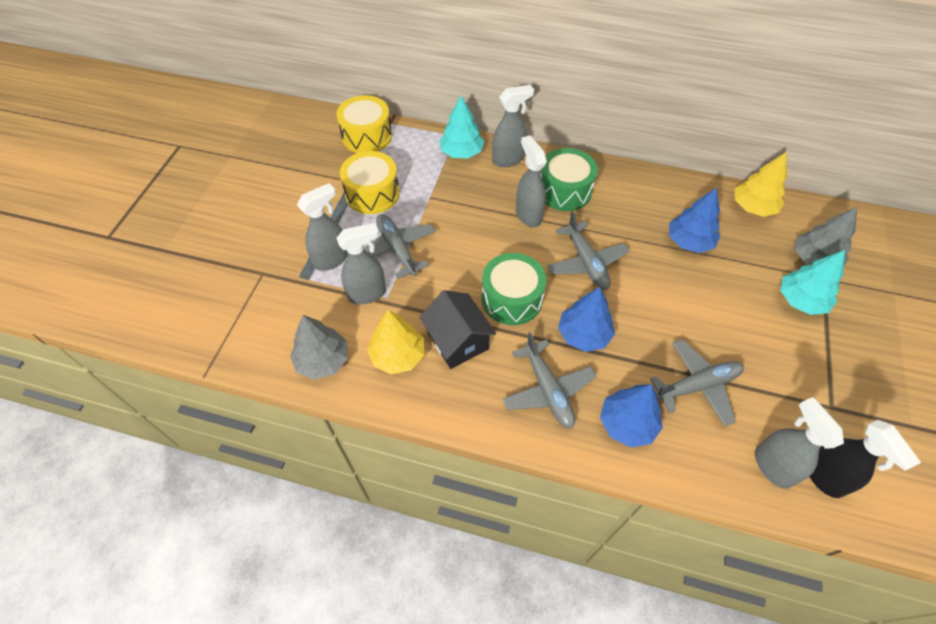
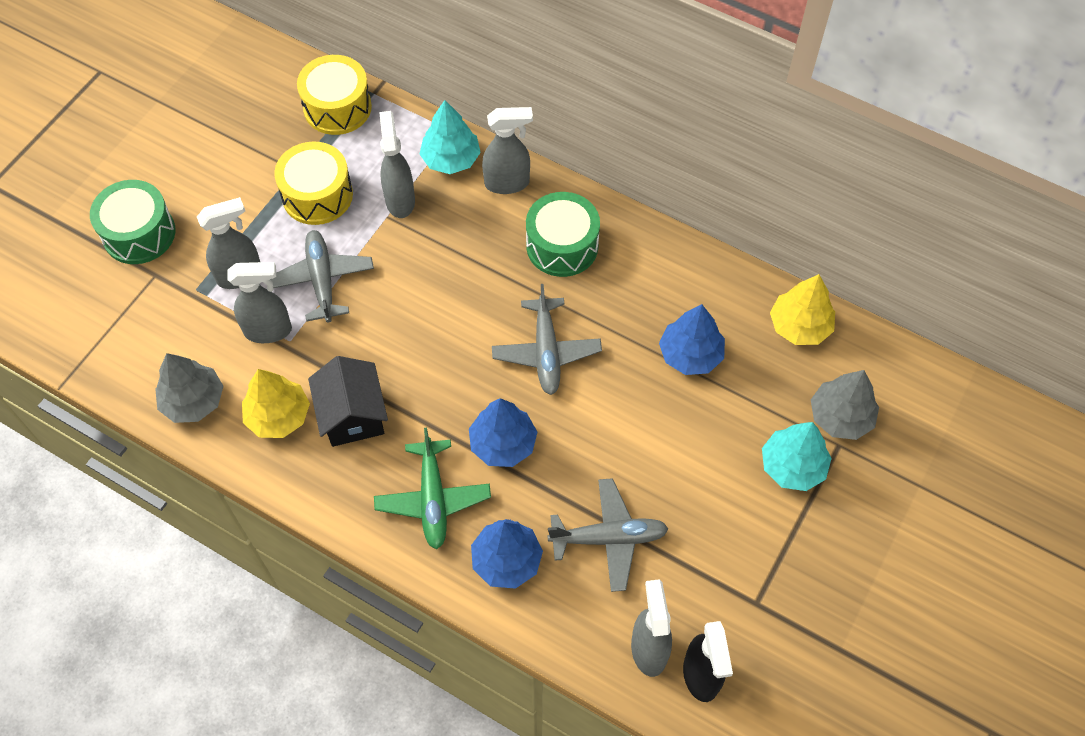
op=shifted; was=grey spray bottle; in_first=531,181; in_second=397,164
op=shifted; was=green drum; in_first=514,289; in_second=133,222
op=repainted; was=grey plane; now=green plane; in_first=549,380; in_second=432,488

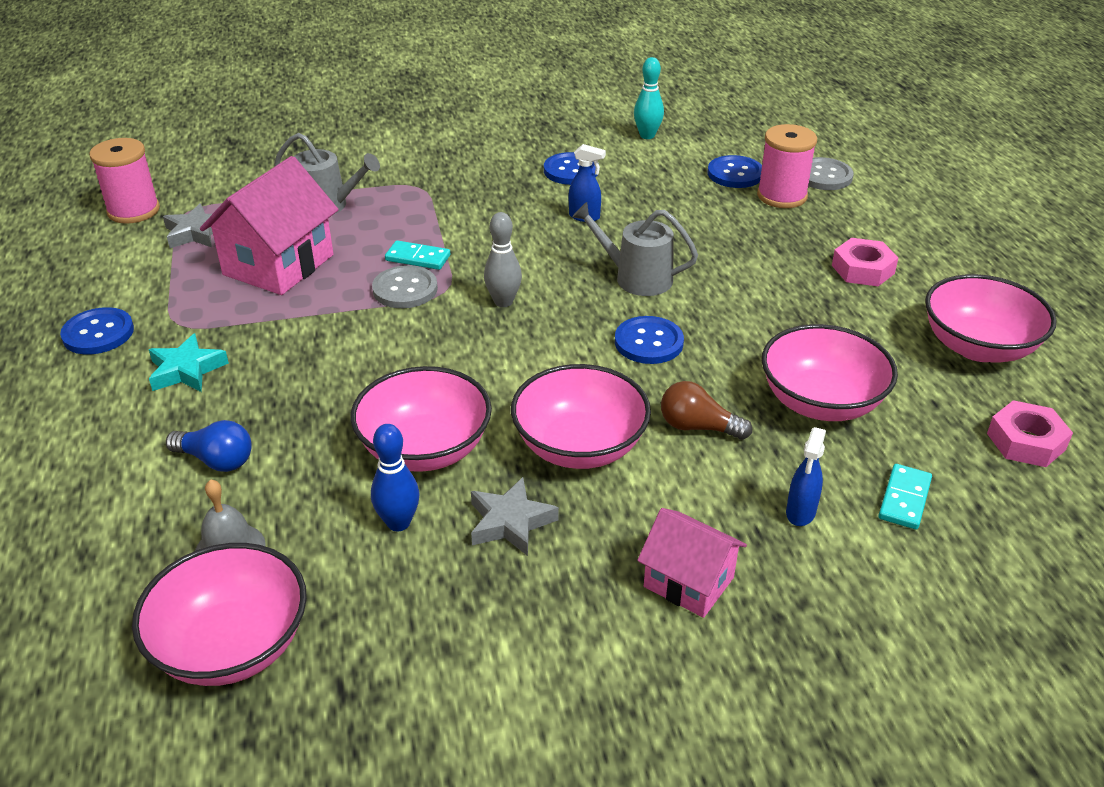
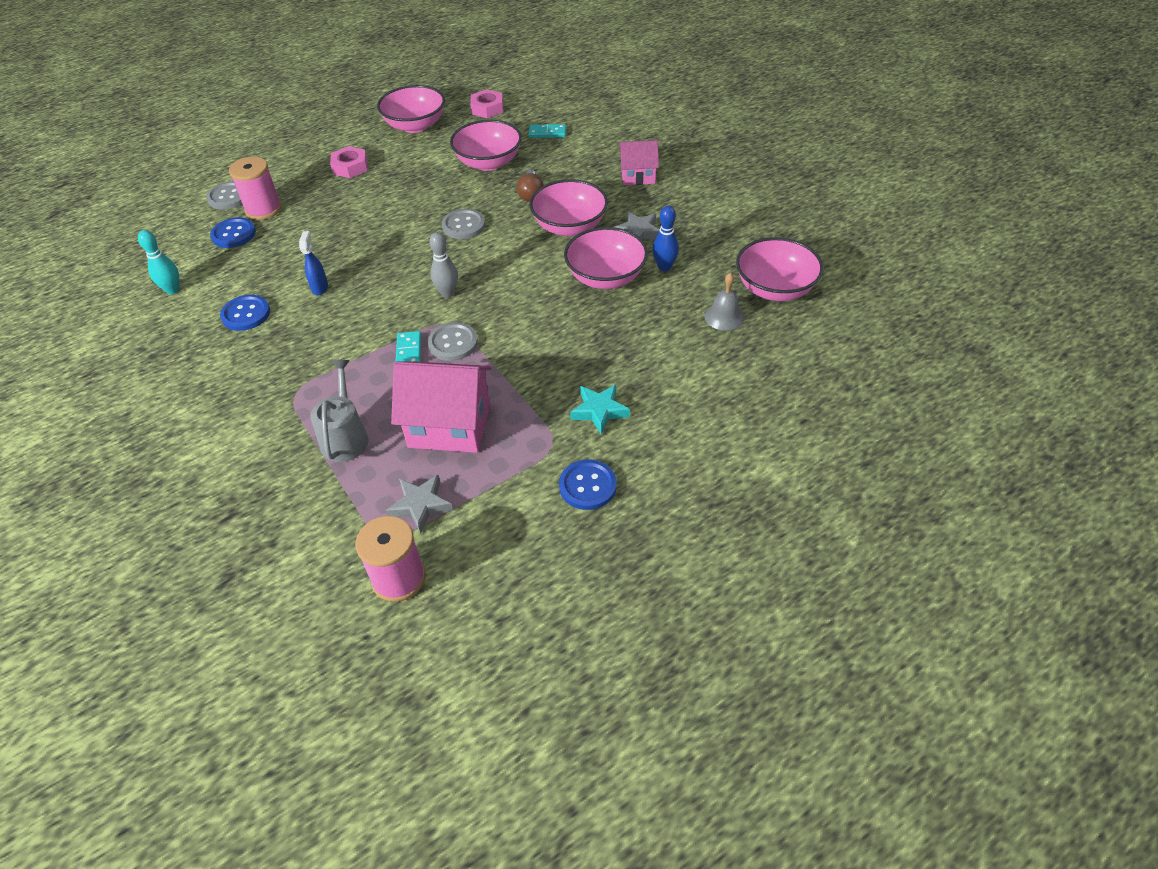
op=gone; was=grey watering can; in_first=635,249
op=repainted; was=blue button; now=grey button; in_first=649,340; in_second=463,224
op=gone; was=blue light bulb; in_first=209,446
op=gone; was=blue spray bottle; in_first=806,476
op=rotated; was=pink house; in_first=692,563; in_second=639,162; clockwise=75

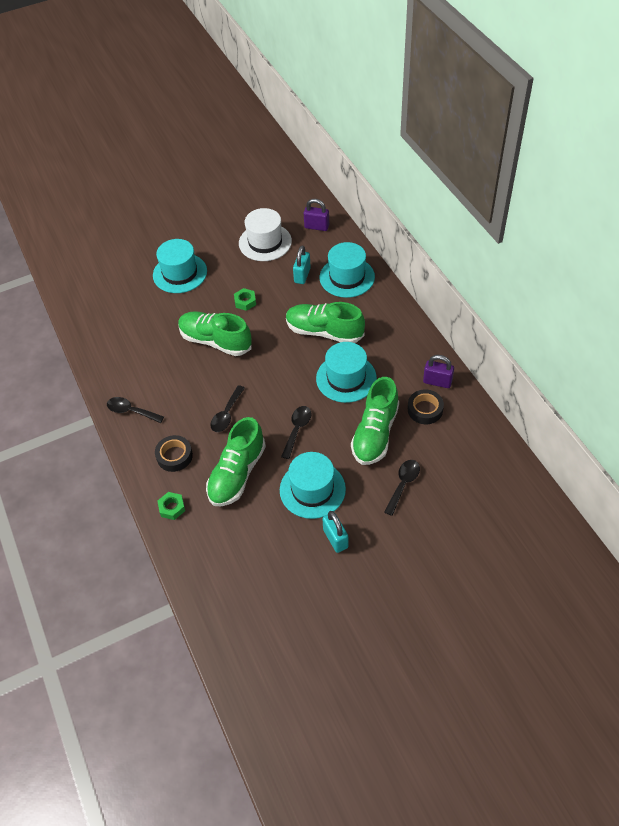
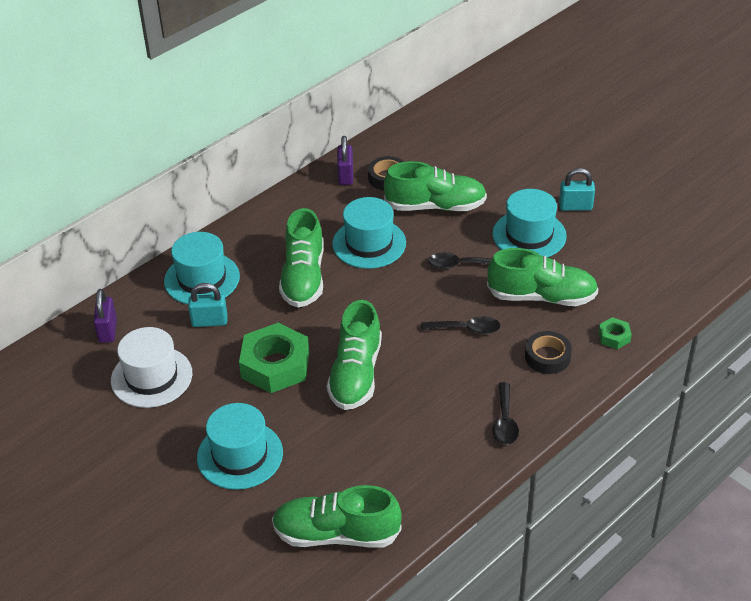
op=scaled; was=green nut; in_first=245,299; in_second=274,358; ratio=2.16
op=gone; was=black spoon; in_first=402,488
op=rotated; was=turquoise padlock; in_first=335,532; in_second=577,189; clockwise=45
op=new; now=green shoe; in_second=337,516

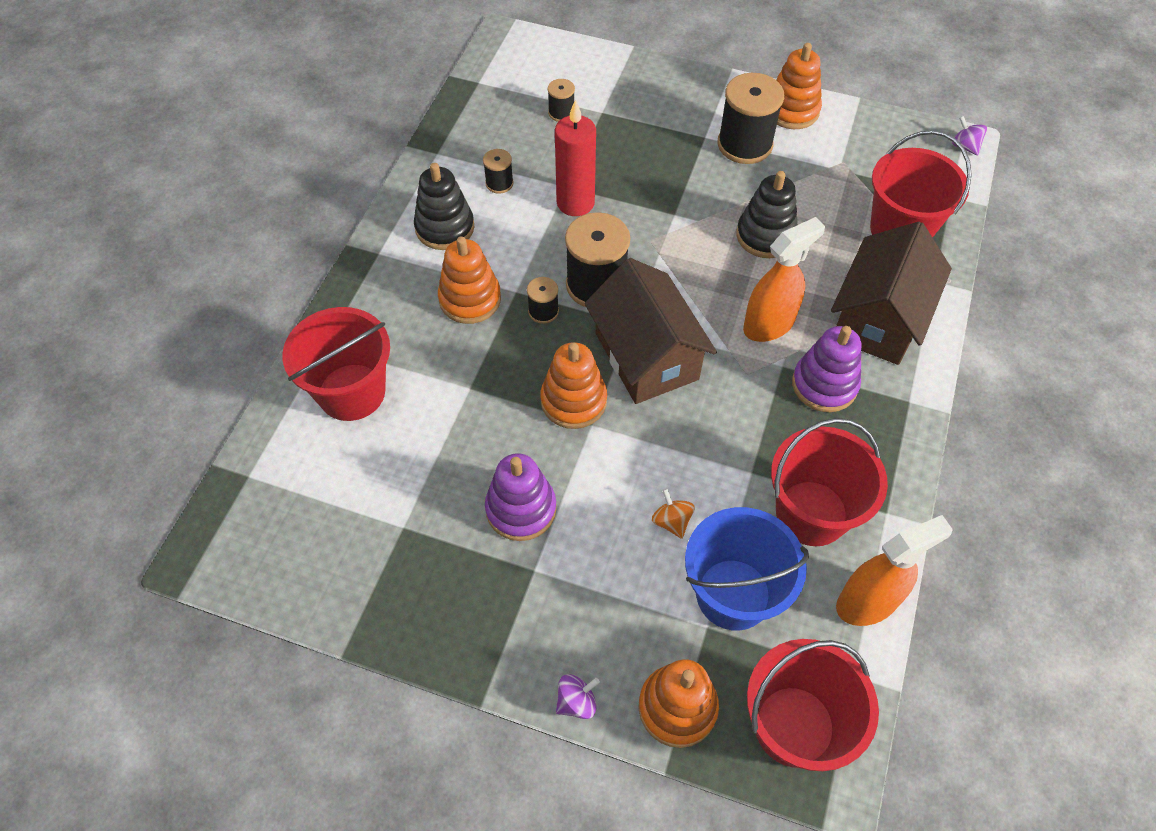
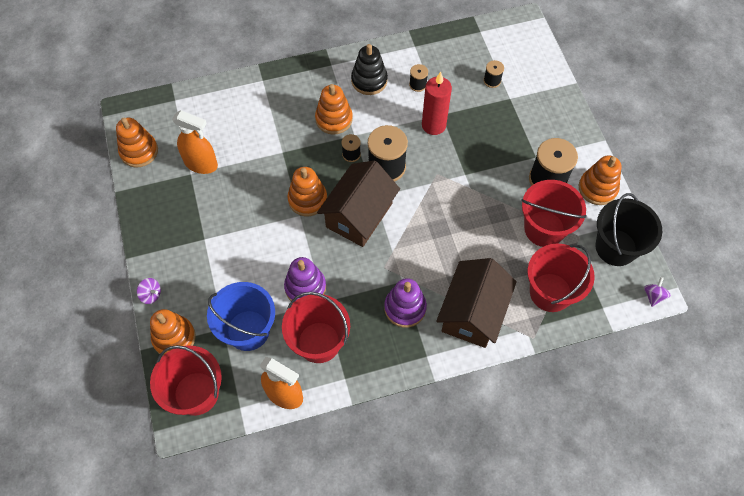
op=gone; was=black stacking toy; in_first=767,214
op=shifted; was=orange spray bottle; in_first=784,279; in_second=195,142
op=rotated; was=brown house; in_first=891,293; in_second=476,303; clockwise=-60
op=shifted; was=red bucket; in_first=336,364; in_second=553,213
op=shifted; was=purple stacking toy; in_first=521,497; in_second=305,280
op=gone; was=orange spinning top; in_first=673,513
op=new; now=orange stacking toy; in_second=137,142
op=new; now=black bucket; in_second=629,229

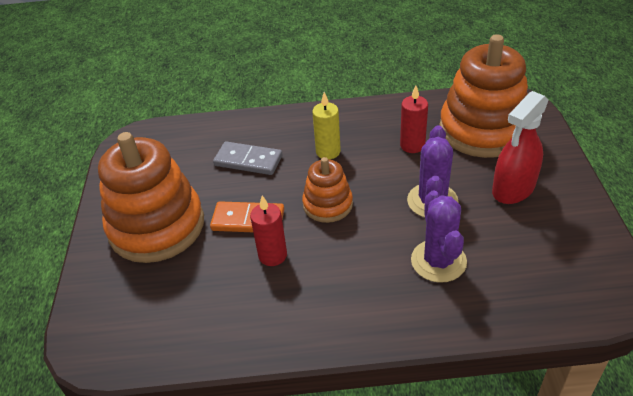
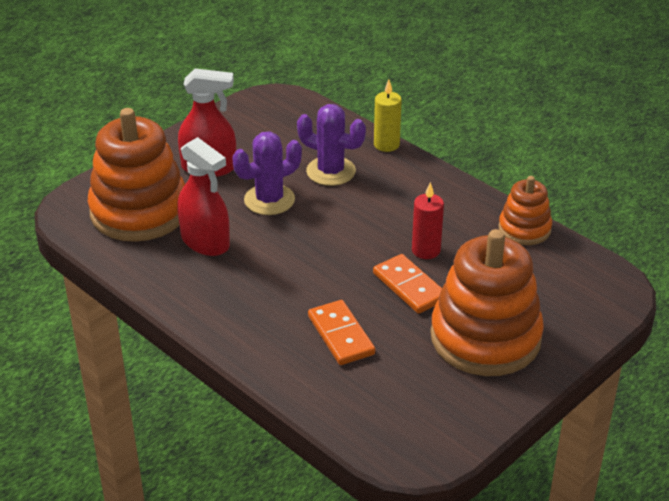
op=swapped; was=red candle; now=red spray bottle; in_first=414,119; in_second=203,196
op=shifted; was=yellow candle; in_first=326,125; in_second=388,116
op=repainted; was=grey domino; now=orange domino; in_first=247,158; in_second=341,332
op=shifted; was=orange stacking toy; in_first=327,190; in_second=525,210
op=rotated; was=purple cactus; in_first=439,237; in_second=331,145; clockwise=75

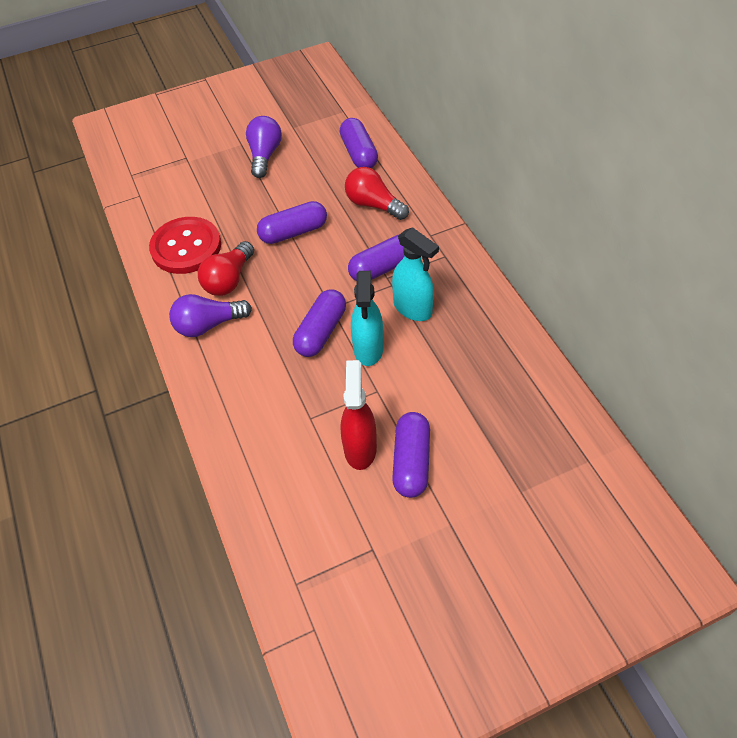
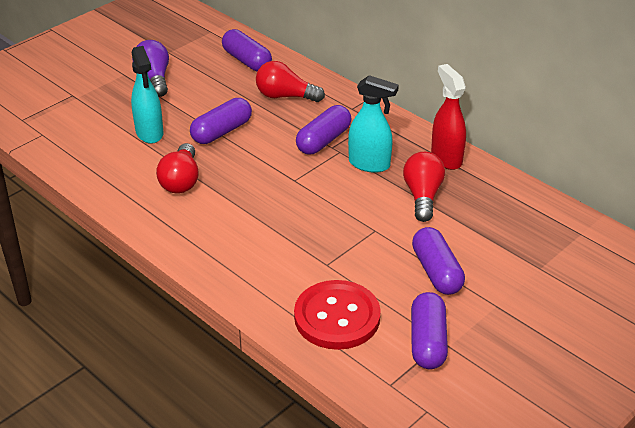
op=shifted; was=red button; in_first=185,245; in_second=337,315
op=shifted; was=turquoise spray bottle; in_first=367,318; in_second=147,95
op=shifted; was=purple capsule; in_first=319,323; in_second=429,330
op=gone; was=purple light bulb; in_first=210,315
op=shifted; was=red spray bottle; in_first=359,415; in_second=448,117
op=new; now=red light bulb; in_second=424,187

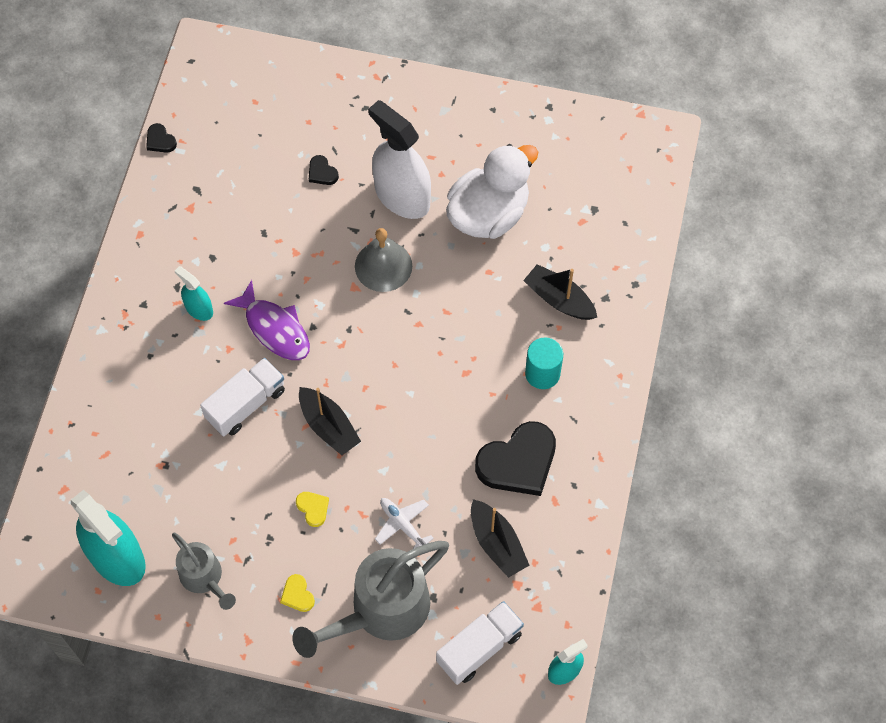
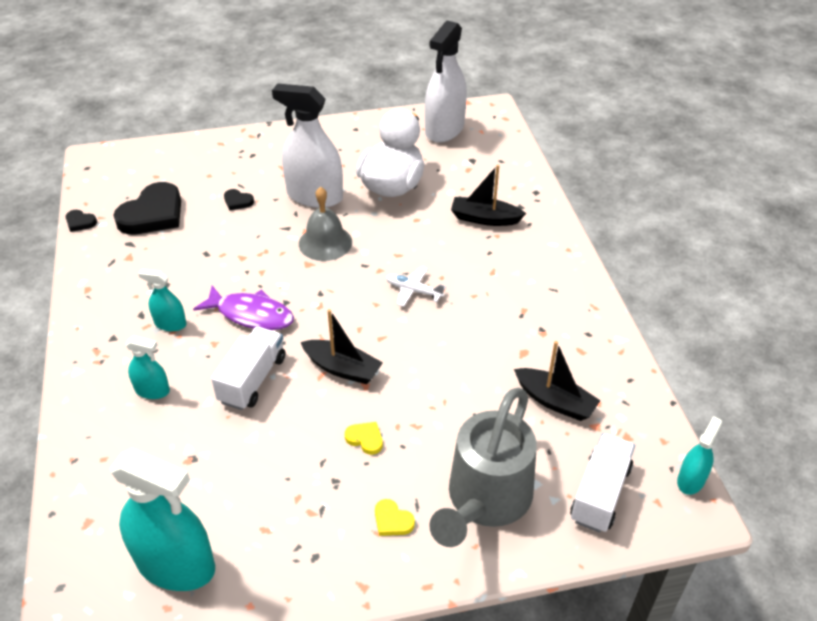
op=gone; was=turquoise cylinder; in_first=544,363
op=shifted; was=black heart; in_first=515,458; in_second=147,208
op=shifted; was=white plane; in_first=404,523; in_second=416,287
op=gone; was=grey watering can; in_first=204,571
op=new; now=white spray bottle; in_second=446,81
op=new; now=turquoise spray bottle; in_second=147,367

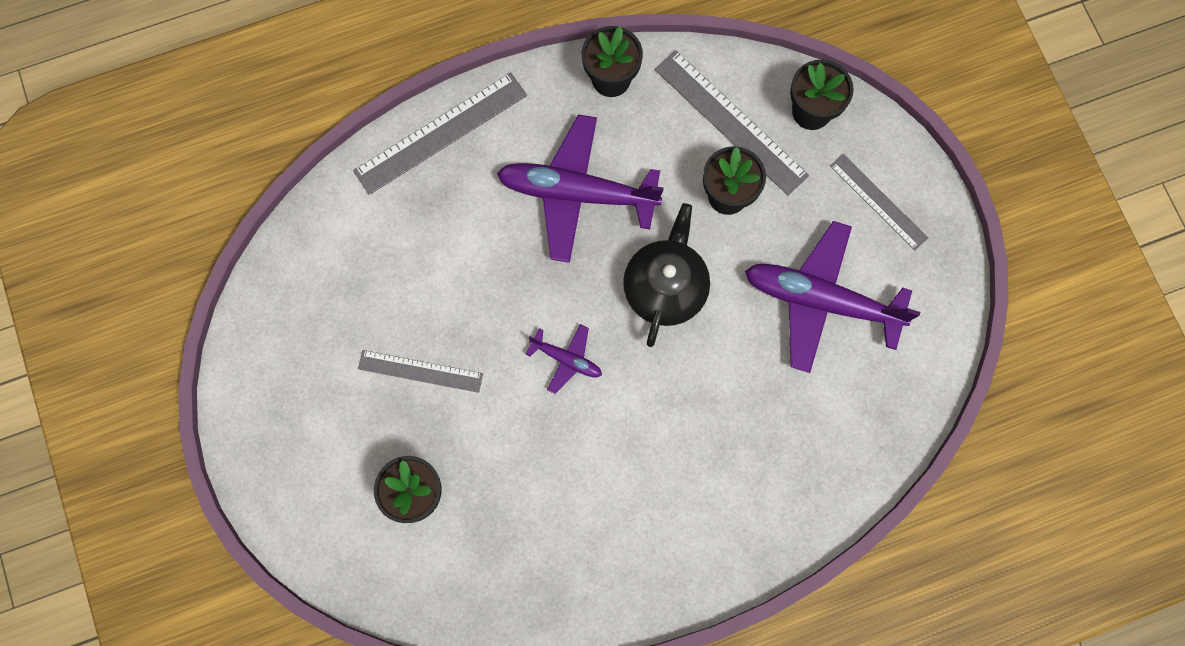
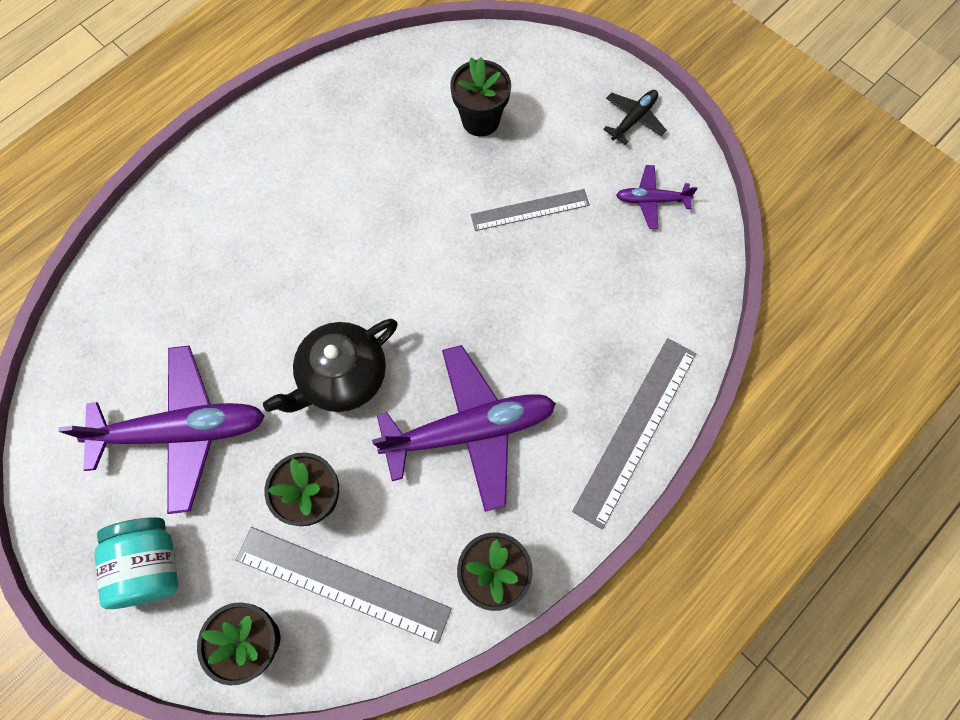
op=swapped; was=grey ruler; now=turquoise jar; in_first=879,202; in_second=136,563
op=rotated; was=black teapot; in_first=666,275; in_second=330,366; clockwise=60
op=shifted; was=purple plane; in_first=564,359; in_second=657,197
op=new; now=black plane; in_second=634,117

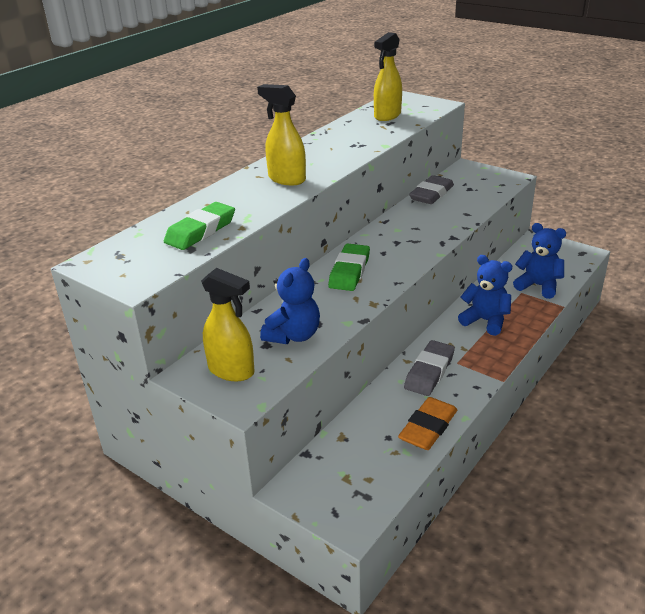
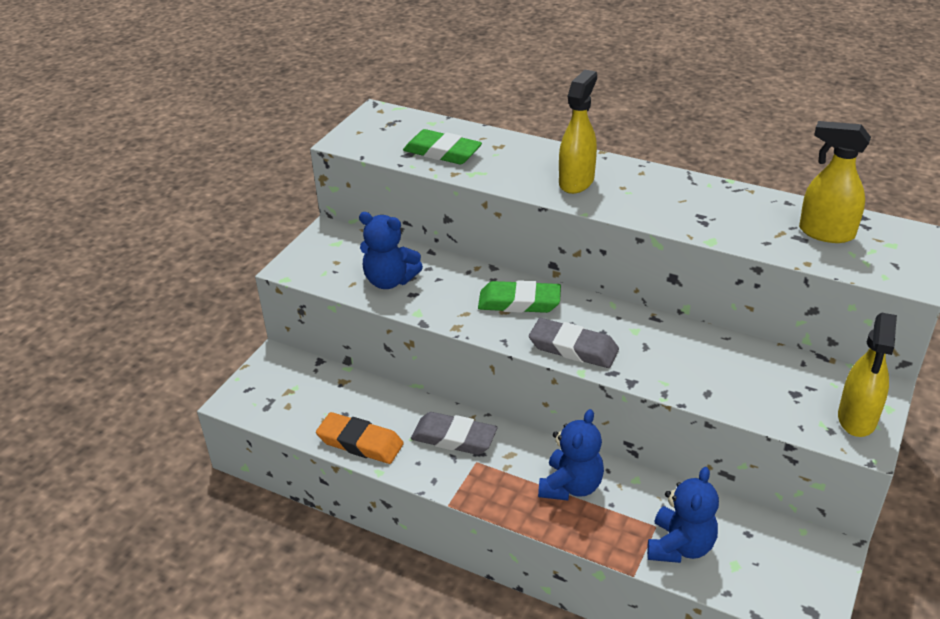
op=shifted; was=grey eraser; in_first=431,189; in_second=574,343
op=shifted; was=yellow spray bottle; in_first=228,324; in_second=867,374

